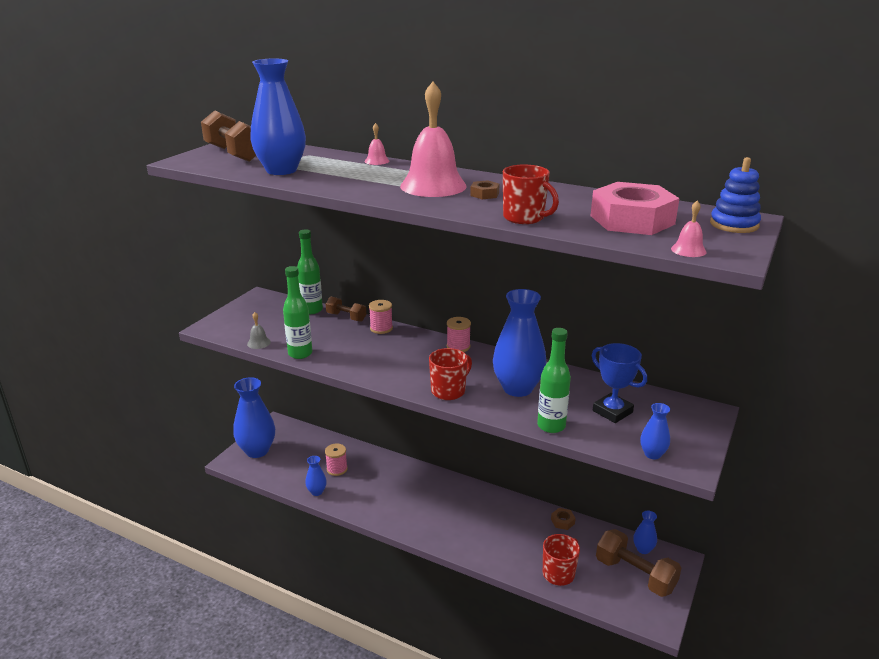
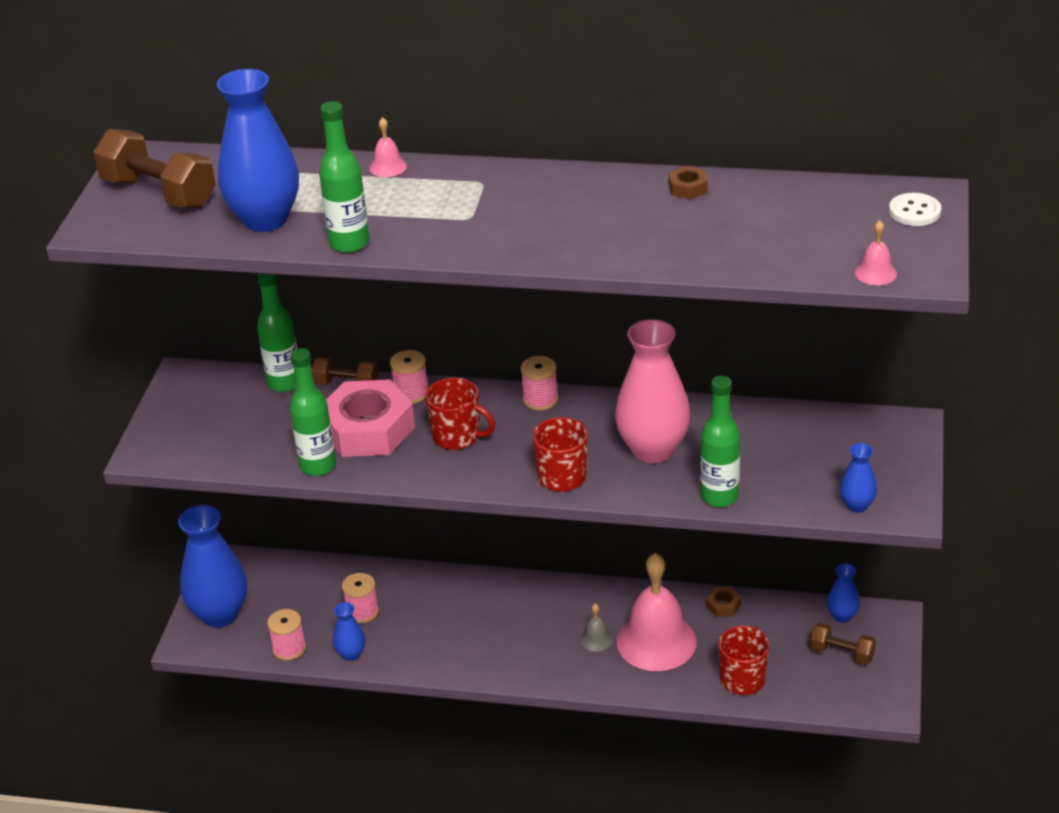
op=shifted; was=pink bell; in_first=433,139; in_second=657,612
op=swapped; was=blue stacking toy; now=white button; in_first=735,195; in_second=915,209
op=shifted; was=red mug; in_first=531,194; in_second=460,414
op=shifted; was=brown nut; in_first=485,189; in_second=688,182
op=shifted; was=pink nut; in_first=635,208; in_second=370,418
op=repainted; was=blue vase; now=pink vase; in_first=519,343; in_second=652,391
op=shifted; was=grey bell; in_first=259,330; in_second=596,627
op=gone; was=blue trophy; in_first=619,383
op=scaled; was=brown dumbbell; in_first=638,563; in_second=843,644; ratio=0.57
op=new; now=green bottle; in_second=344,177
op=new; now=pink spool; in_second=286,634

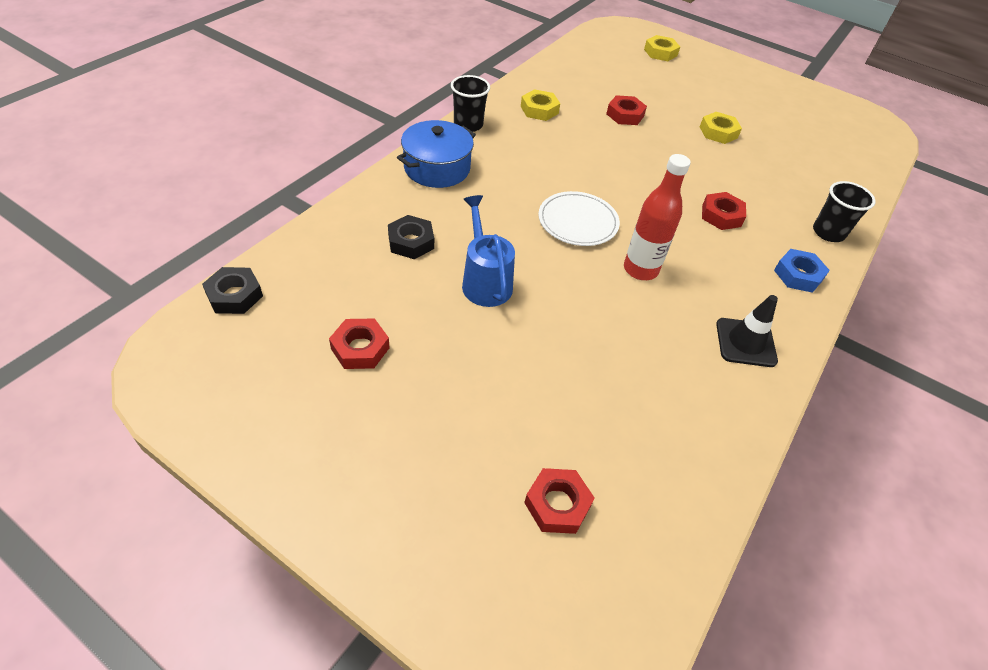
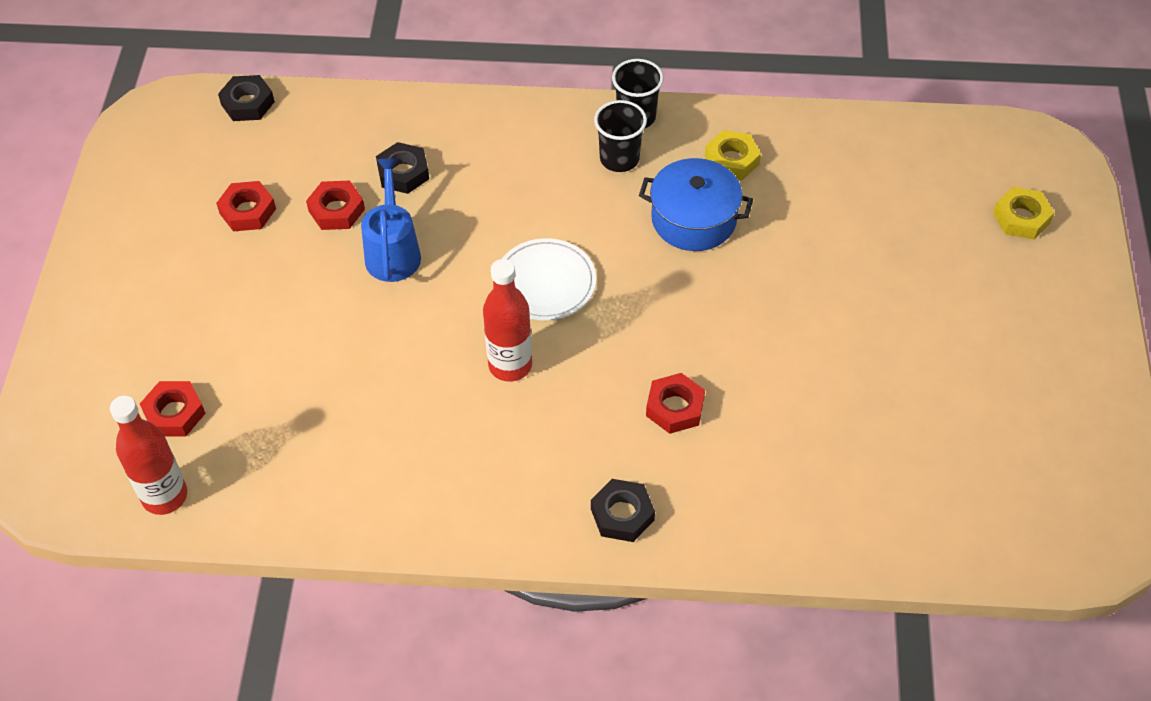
op=shifted; was=red nut; in_first=626,110; in_second=335,205
op=gone; was=yellow nut; in_first=721,128
op=shifted; was=blue pot; in_first=436,154; in_second=696,204
op=shifted; was=black cup; in_first=844,211; in_second=620,136
op=rotated; was=blue watering can; in_first=488,251; in_second=391,220; clockwise=-45
op=repainted; was=blue nut; now=black nut; in_first=802,271; in_second=623,510
op=gone; was=black traffic cone; in_first=747,331
op=new; now=red bottle; in_second=148,455

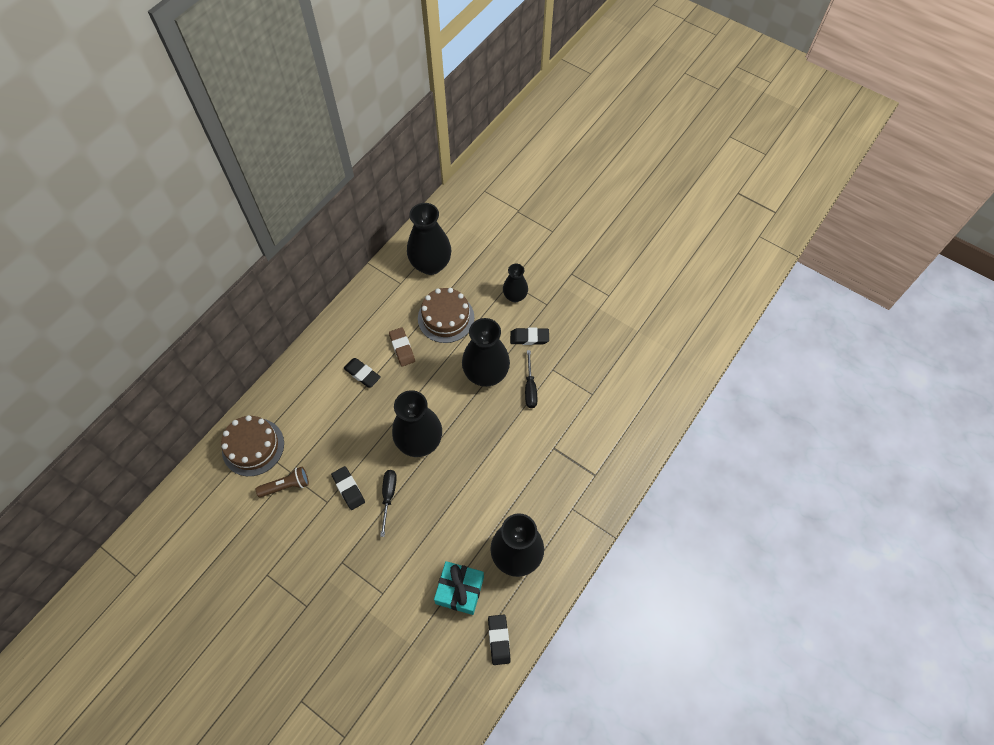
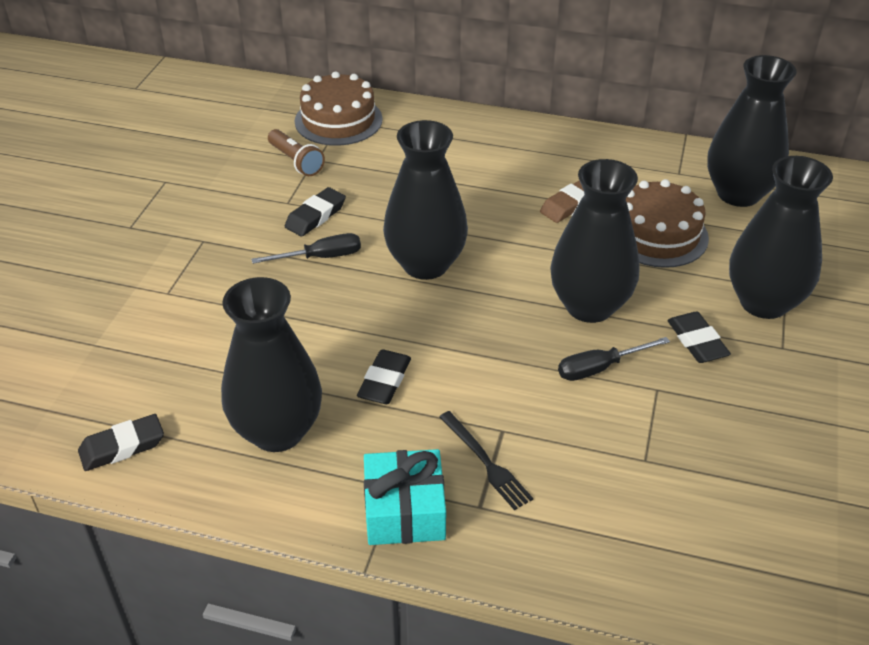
op=scaled; was=black vase; in_first=515,283; in_second=781,237; ratio=1.76
op=shifted; was=black eraser; in_first=362,373; in_second=384,377
op=shifted; was=turquoise gift; in_first=459,588; in_second=405,497
op=new; now=black fork; in_second=486,460

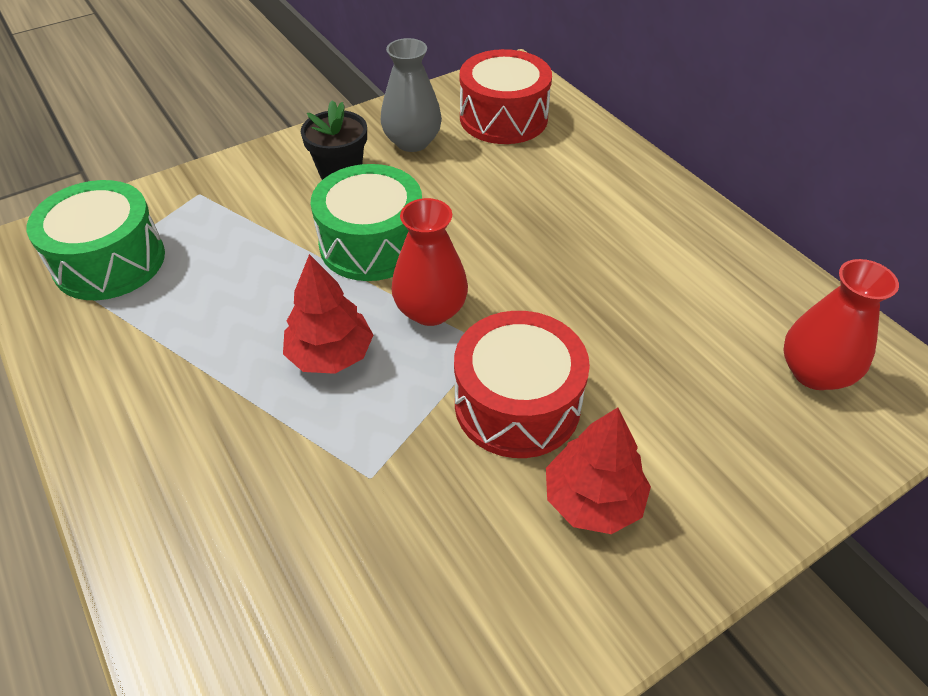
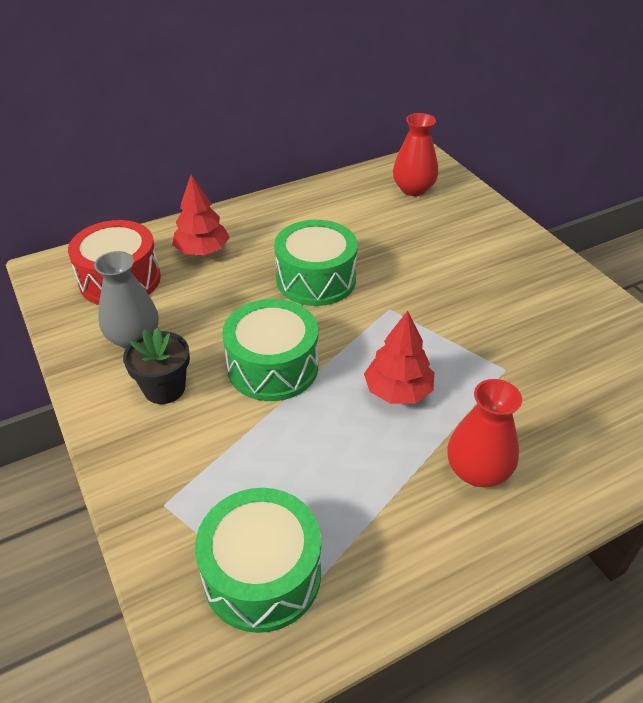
op=shifted; was=red vase; in_first=429,262; in_second=484,433
op=gone; was=red drum; in_first=522,384
op=shifted; was=red tree; in_first=598,470; in_second=201,214
op=new; now=green drum; in_second=316,263

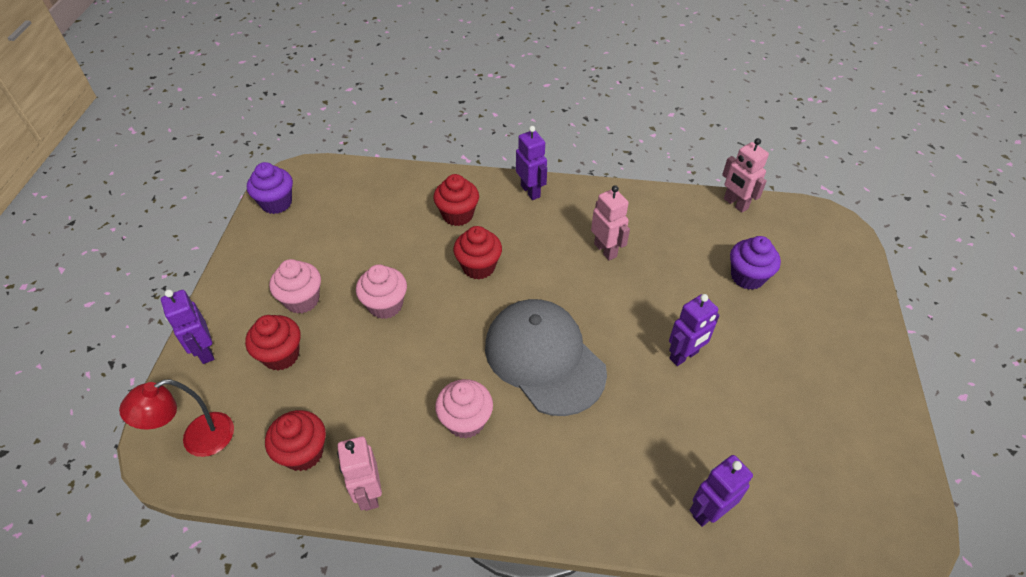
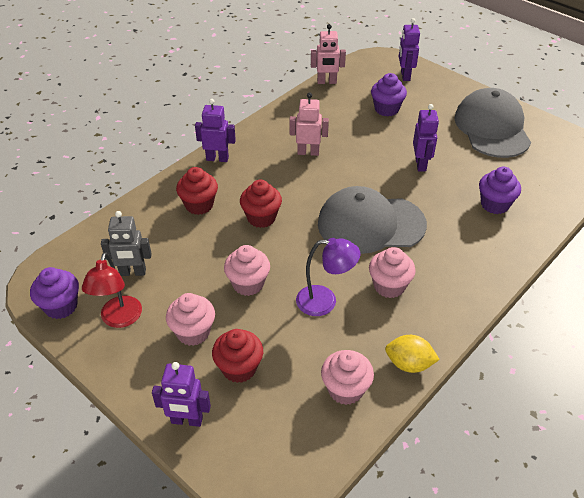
op=shifted; was=red lamp; in_first=176,418; in_second=112,290
op=repainted; was=red cupcake; now=pink cupcake; in_first=295,440; in_second=347,377
op=swapped; was=pink robot; now=yellow lemon; in_first=359,473; in_second=412,354
op=shifted; was=purple robot; in_first=721,491; in_second=409,49
op=new; now=grey cap; in_second=492,123
op=new; now=purple cupcake; in_second=500,190
op=new; now=grey robot; in_second=126,243
op=new; now=purple lamp; in_second=328,277

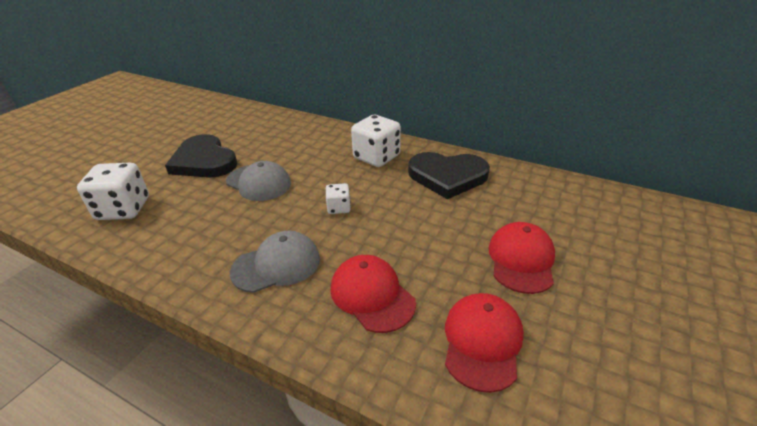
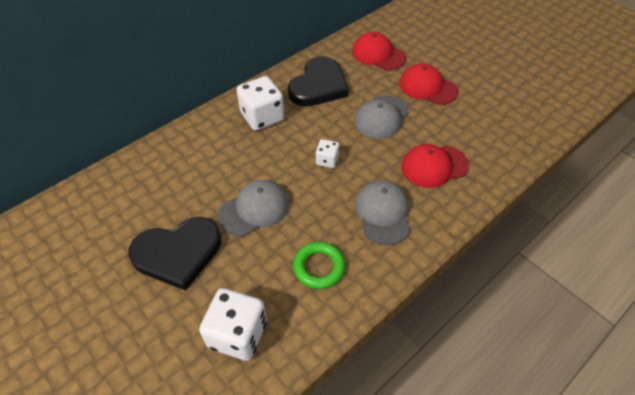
op=shifted; was=red cap; in_first=484,343; in_second=379,51
op=new; now=grey cap; in_second=382,117
op=new; now=green ring; in_second=319,265

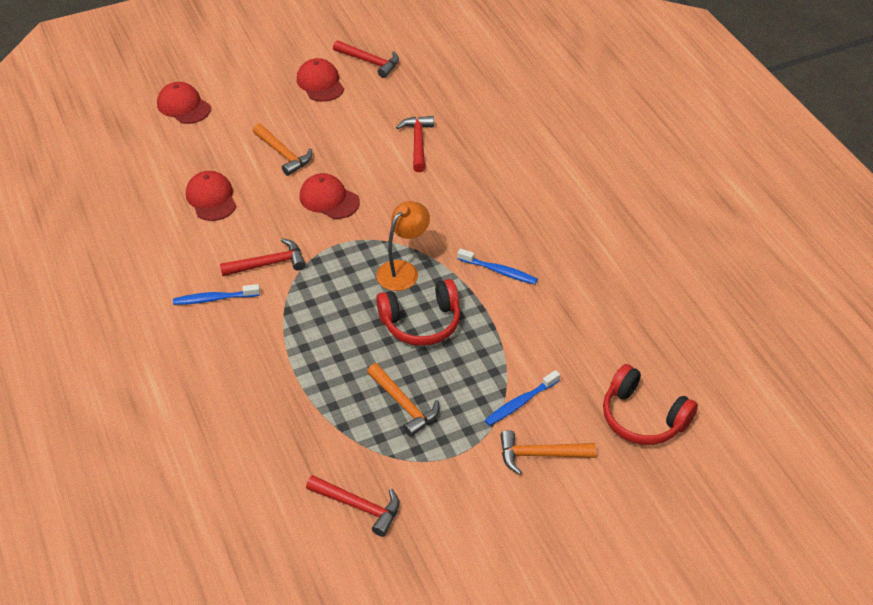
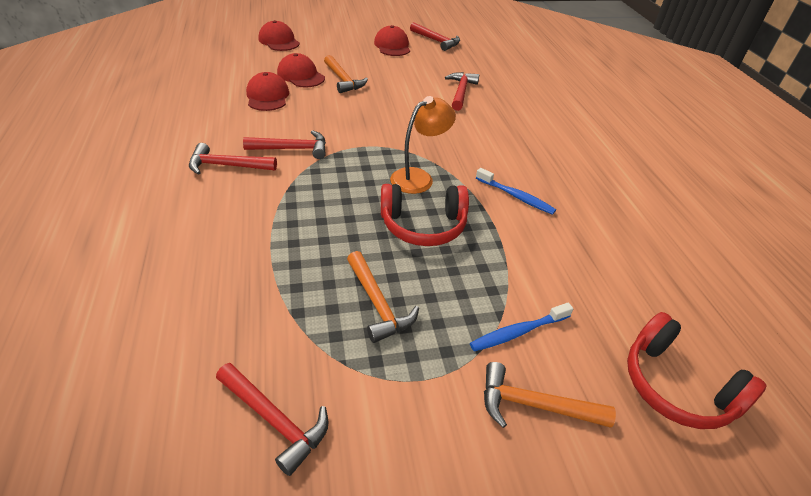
op=shifted; was=red cap; in_first=329,196; in_second=301,70
op=swapped; was=blue toothbrush; now=red hammer; in_first=216,294; in_second=233,159

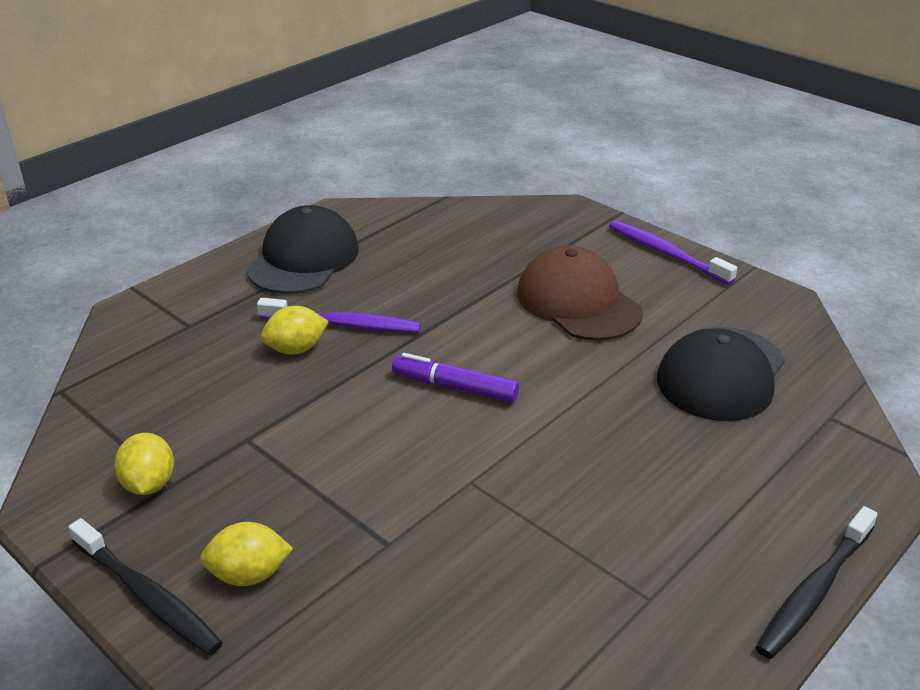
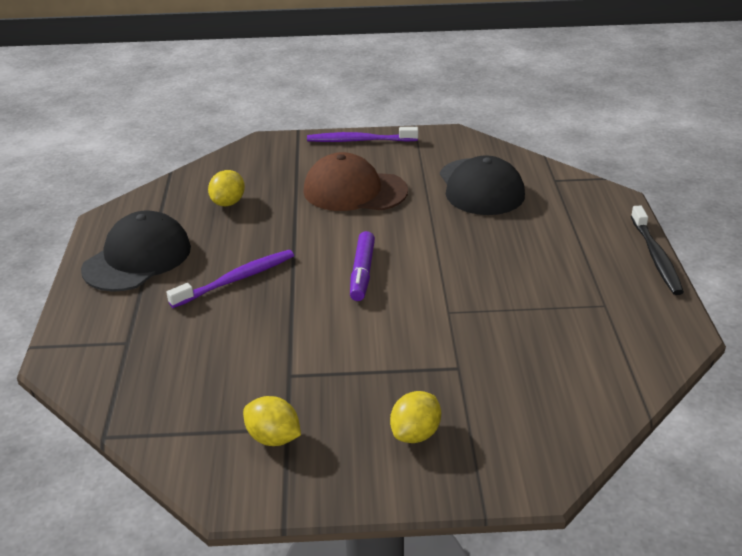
op=rotated; was=black cap; in_first=303,249; in_second=136,251; clockwise=60
op=shifted; was=yellow lemon; in_first=295,330; in_second=226,188
op=rotated; was=purple marker; in_first=455,378; in_second=362,266; clockwise=-60
op=gone; was=black toothbrush; in_first=145,587

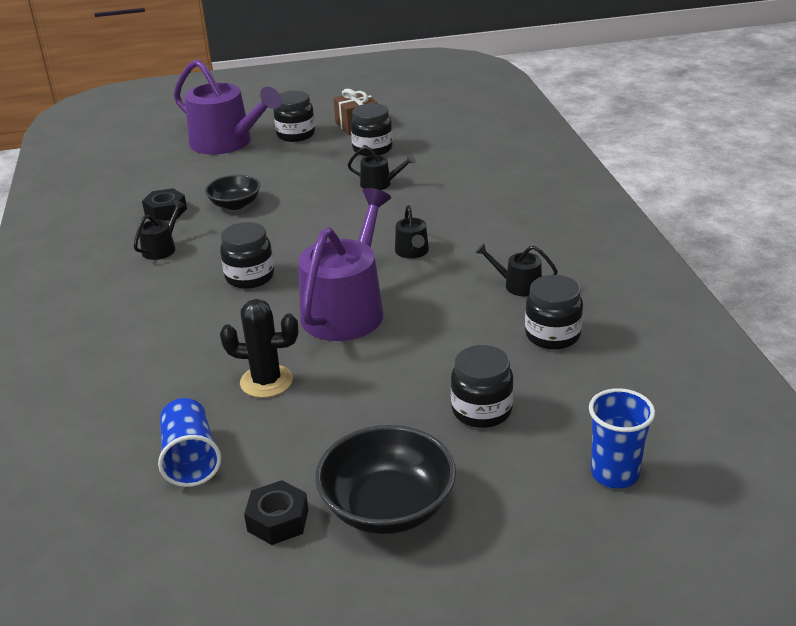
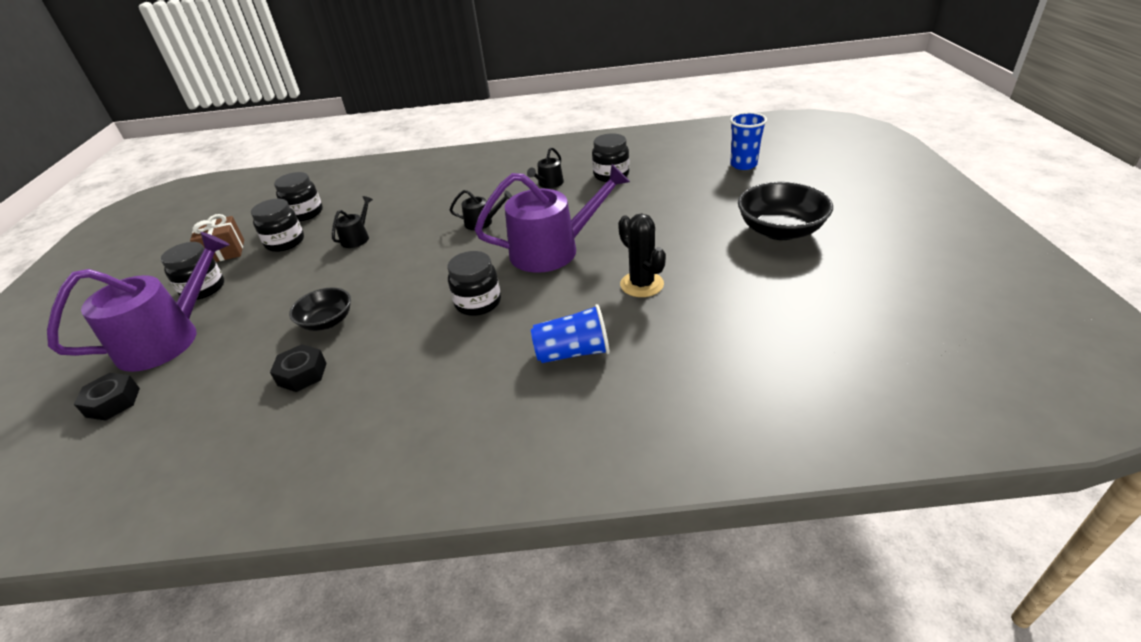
op=rotated; was=purple watering can; in_first=344,264; in_second=552,218; clockwise=135
op=gone; was=black watering can; in_first=159,230
op=rotated; was=black cactus; in_first=259,348; in_second=642,255; clockwise=-45
op=shifted; was=black jar; in_first=482,386; in_second=298,196
op=shifted; was=blue cup; in_first=189,442; in_second=570,333
op=shifted; was=black nut; in_first=276,512; in_second=107,397

